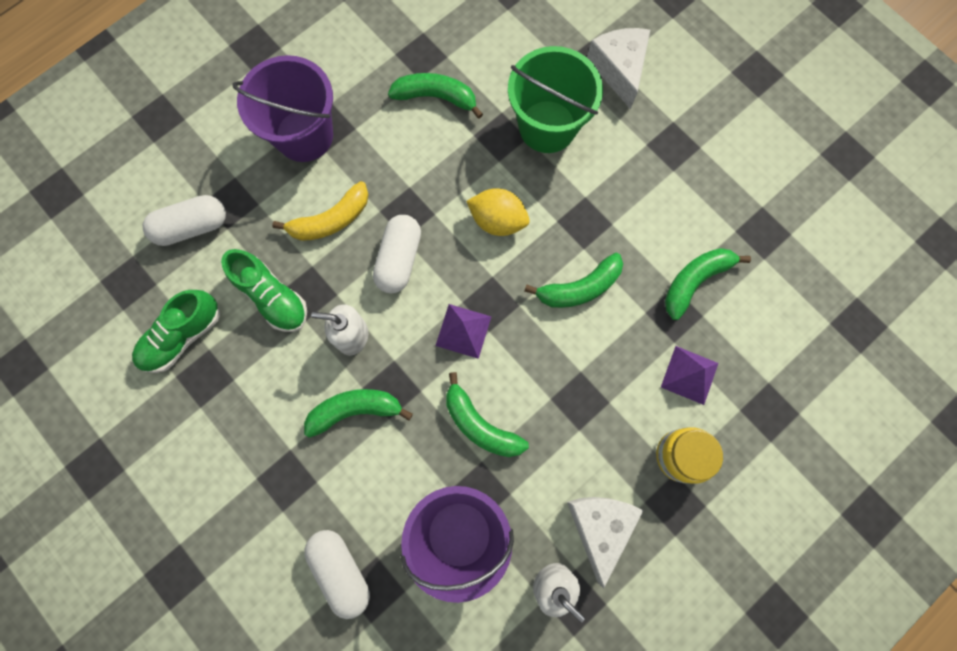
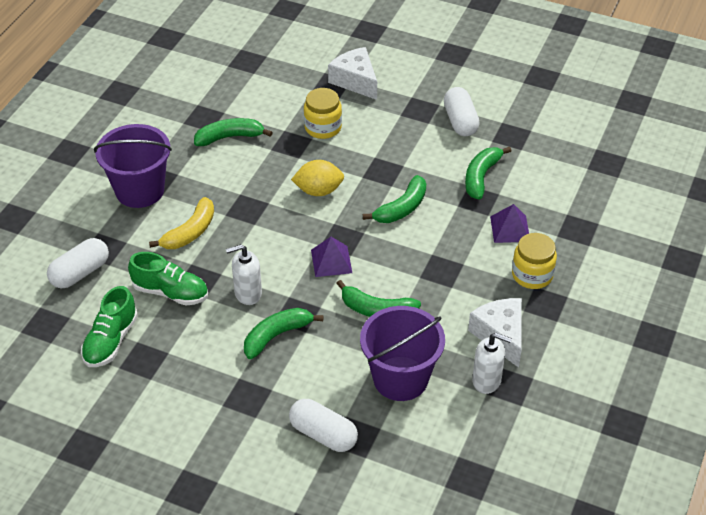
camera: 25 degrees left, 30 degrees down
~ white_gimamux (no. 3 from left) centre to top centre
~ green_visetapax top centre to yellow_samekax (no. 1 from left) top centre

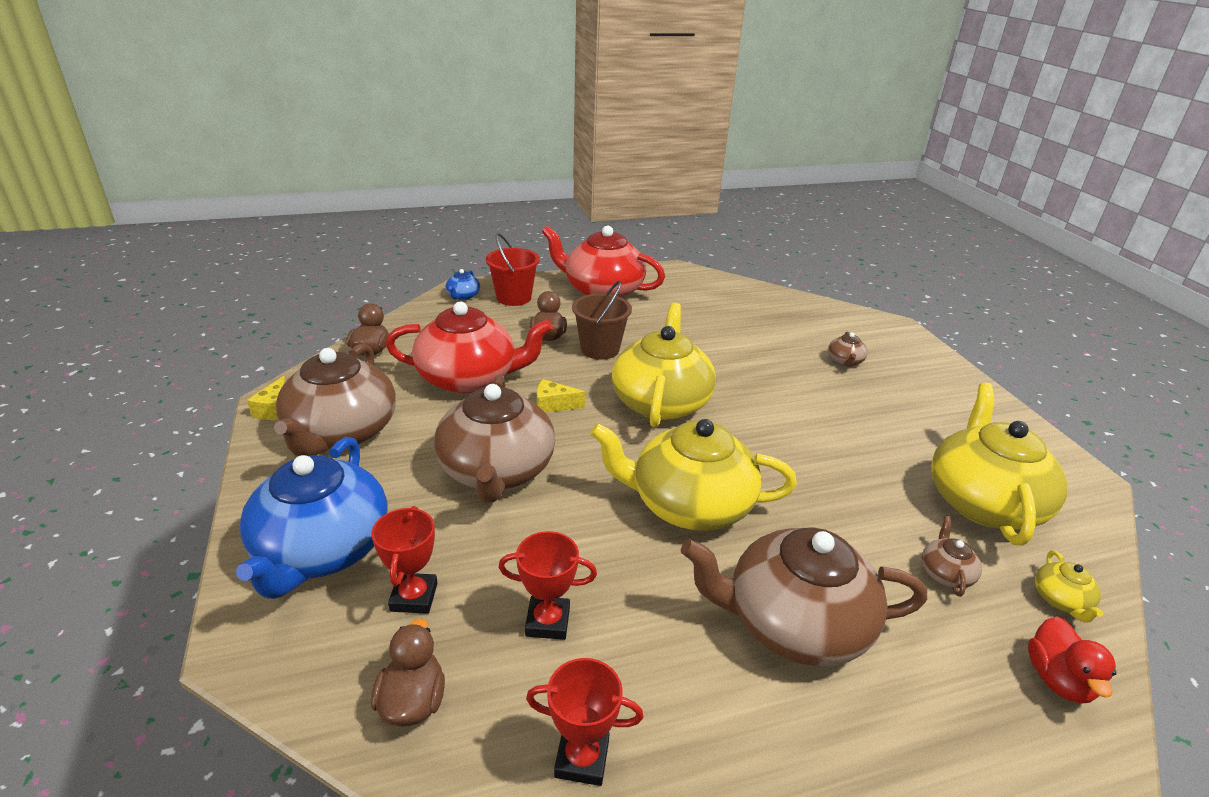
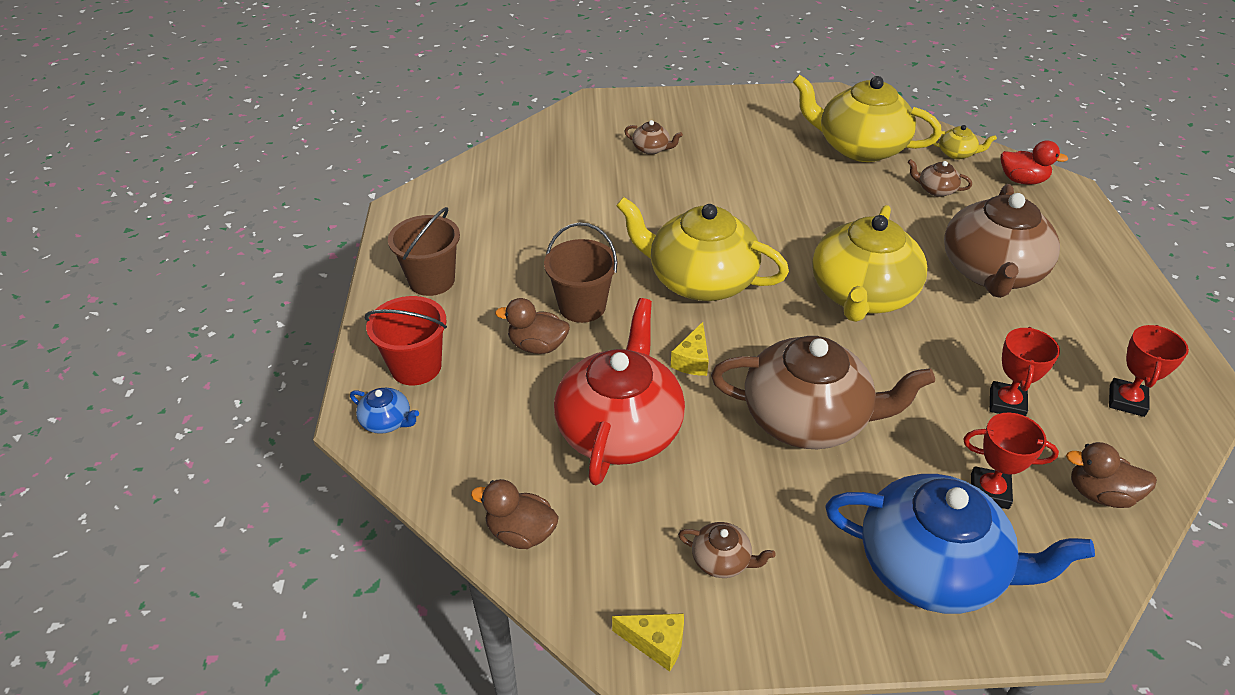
camera: 75 degrees left, 10 degrees up
~ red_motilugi (no. 2 from left) top centre to brown_visetapax (no. 1 from left) centre
~ brown_motilugi (no. 1 from left in the first image) middle left = bottom centre x0.41

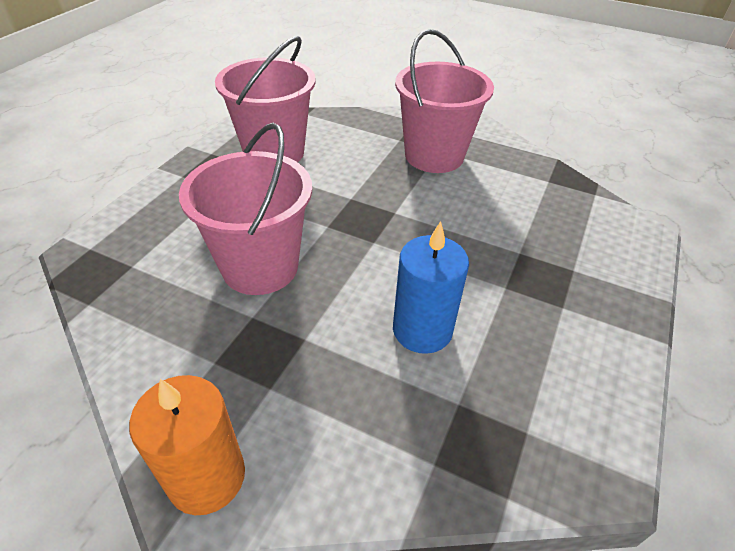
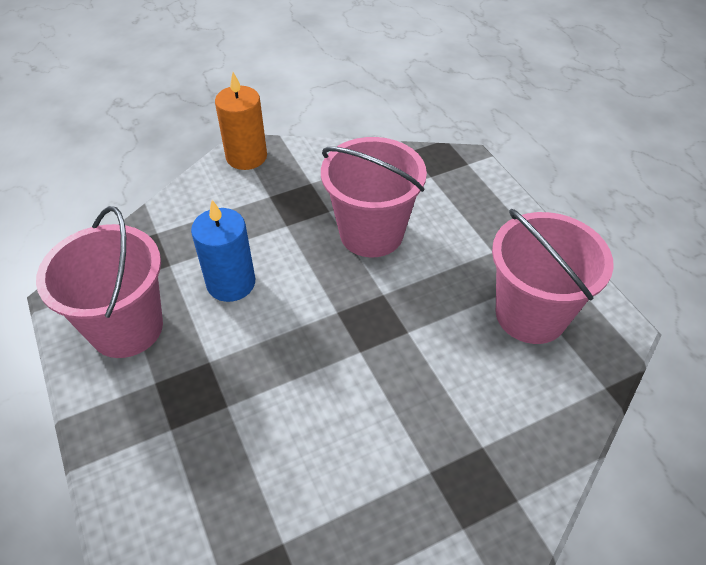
camera: 130 degrees right, 5 degrees up
~ pink_visetapax (no. 3 from left in the first image) top centre to pink_visetapax (no. 1 from left) middle left

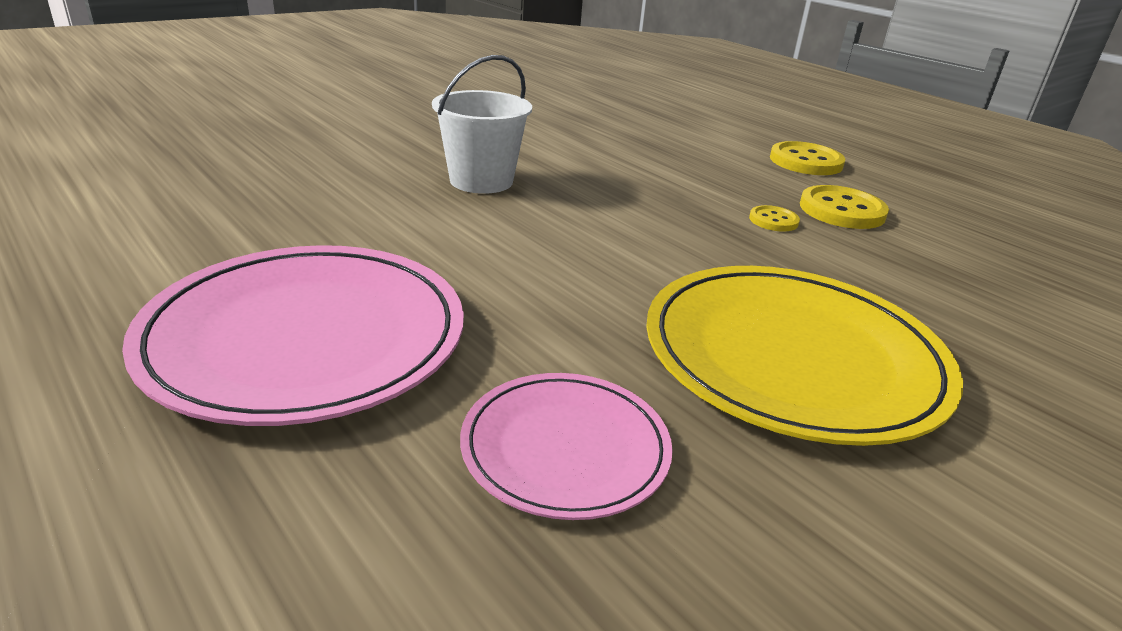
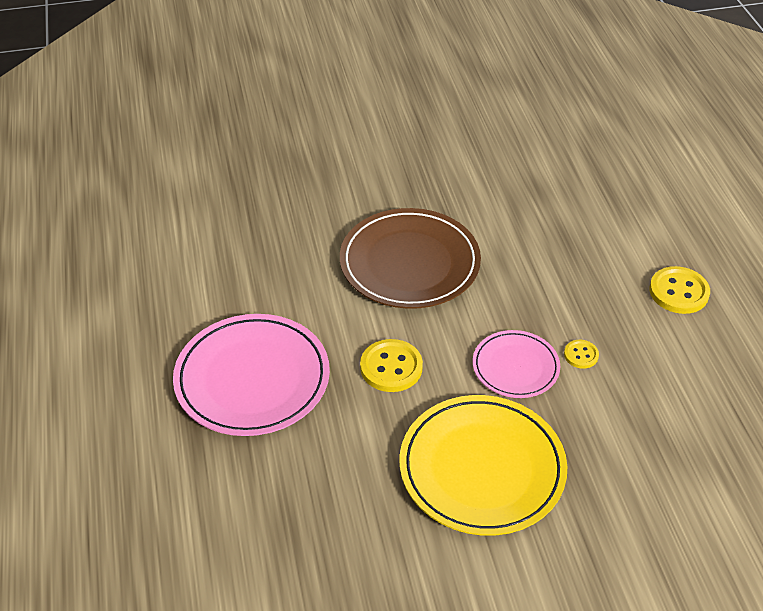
camera: 30 degrees right, 15 degrees up
~ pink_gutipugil (no. 2 from left) bottom centre to middle right
~ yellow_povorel (no. 3 from left in the first image) top right to yellow_povorel (no. 1 from left) centre
~ white_visetapax top centre to brown_gutipugil centre

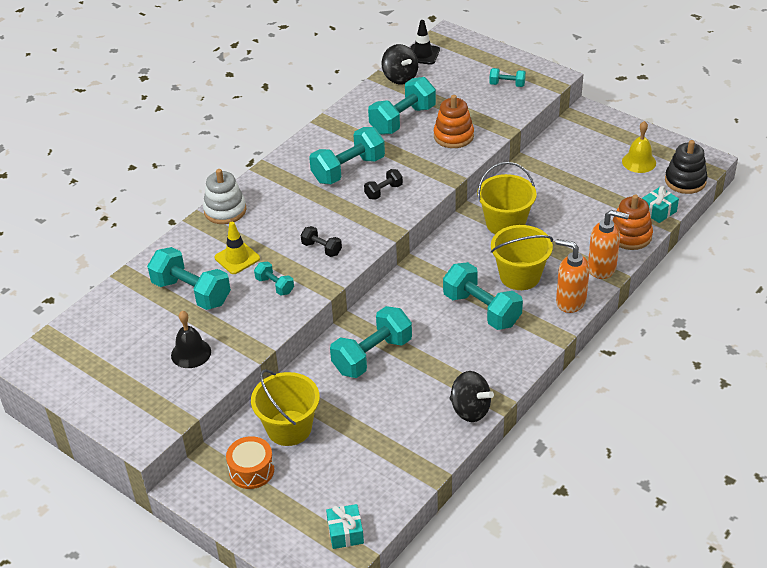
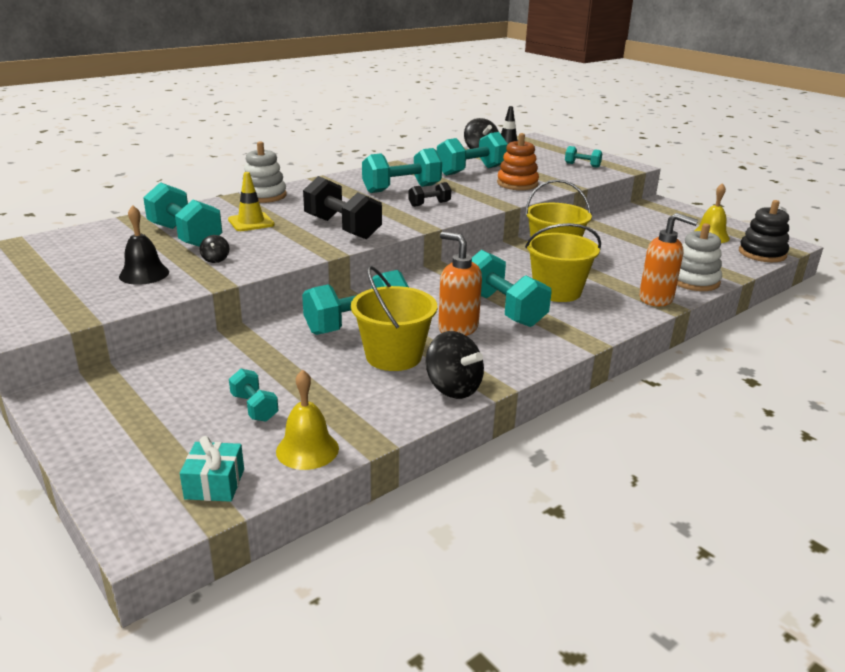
camera: 10 degrees right, 15 degrees down
- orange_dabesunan bottom left
- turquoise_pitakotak (no. 2 from left) middle right
+ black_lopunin (no. 1 from left) middle left
+ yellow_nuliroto (no. 1 from left) centre
~ yellow_visetapax (no. 1 from left) bottom centre to centre
~ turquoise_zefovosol (no. 2 from left) centre to middle left
~ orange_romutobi (no. 1 from left) middle right to centre
~ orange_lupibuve (no. 2 from left) middle right to white_lupibuve (no. 2 from left) middle right
~ black_zefovosol (no. 1 from left) centre = top centre x1.95

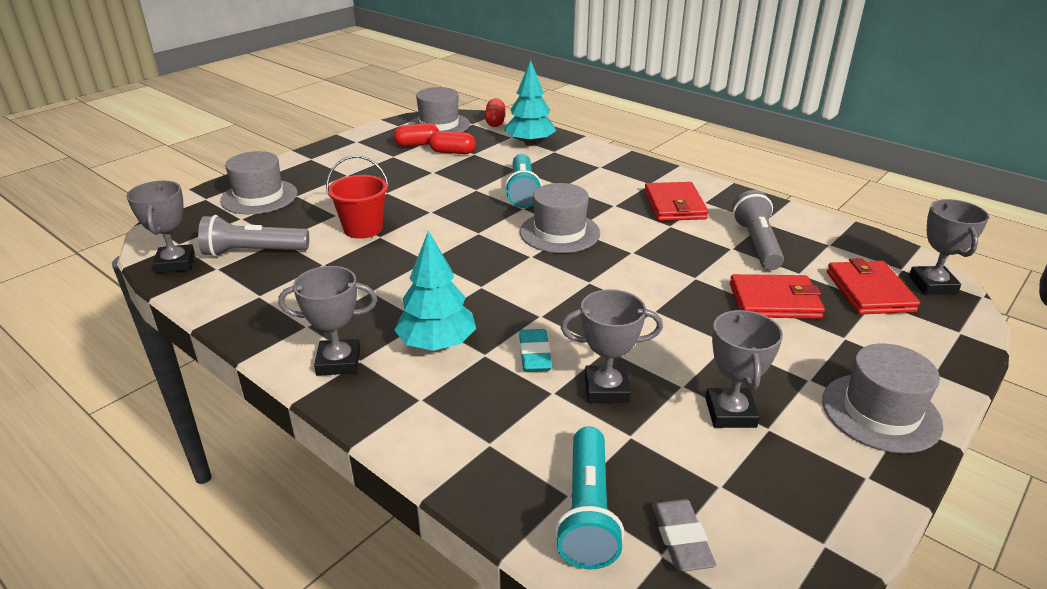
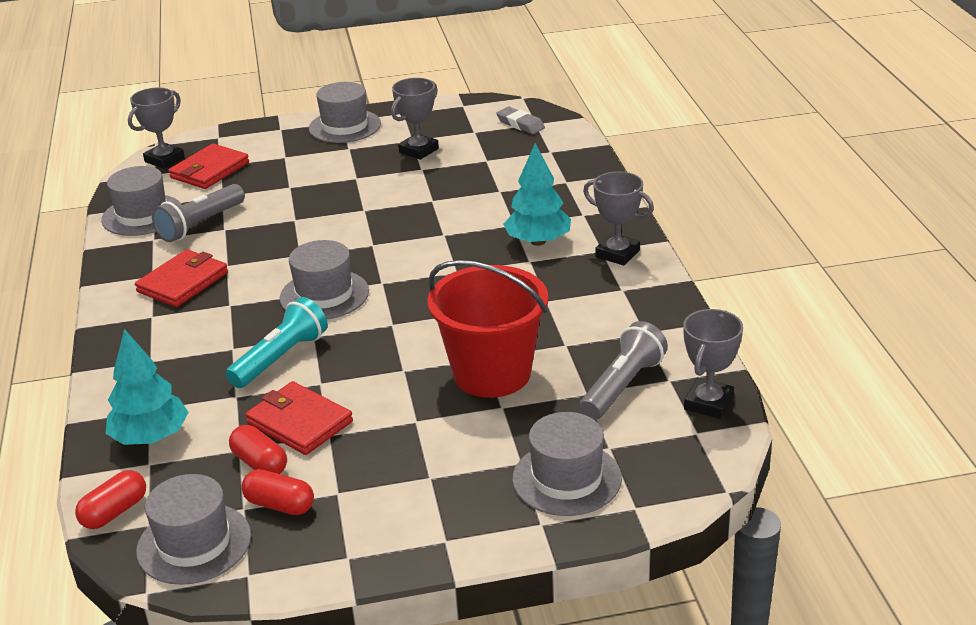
camera: 140 degrees left, 0 degrees up
- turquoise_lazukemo centre
- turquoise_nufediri (no. 2 from left) bottom centre
- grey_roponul (no. 3 from left) centre
+ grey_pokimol (no. 1 from left) top left
~ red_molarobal (no. 2 from left in the first image) middle right to red_molarobal (no. 3 from left) bottom left
~ grey_nufediri (no. 1 from left in the first image) middle left = centre 90 degrees counterclockwise
~ grey_lazukemo bottom centre = top centre 75 degrees counterclockwise
~ red_visetapax centre = centre x1.64

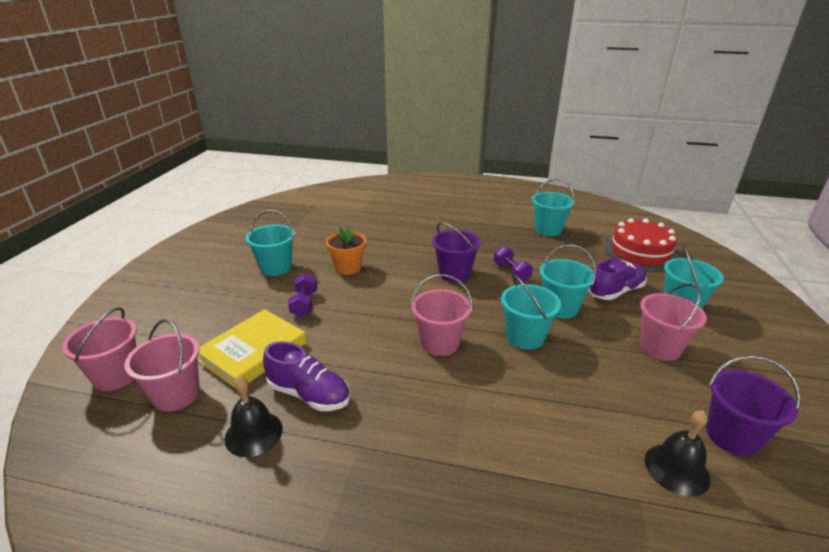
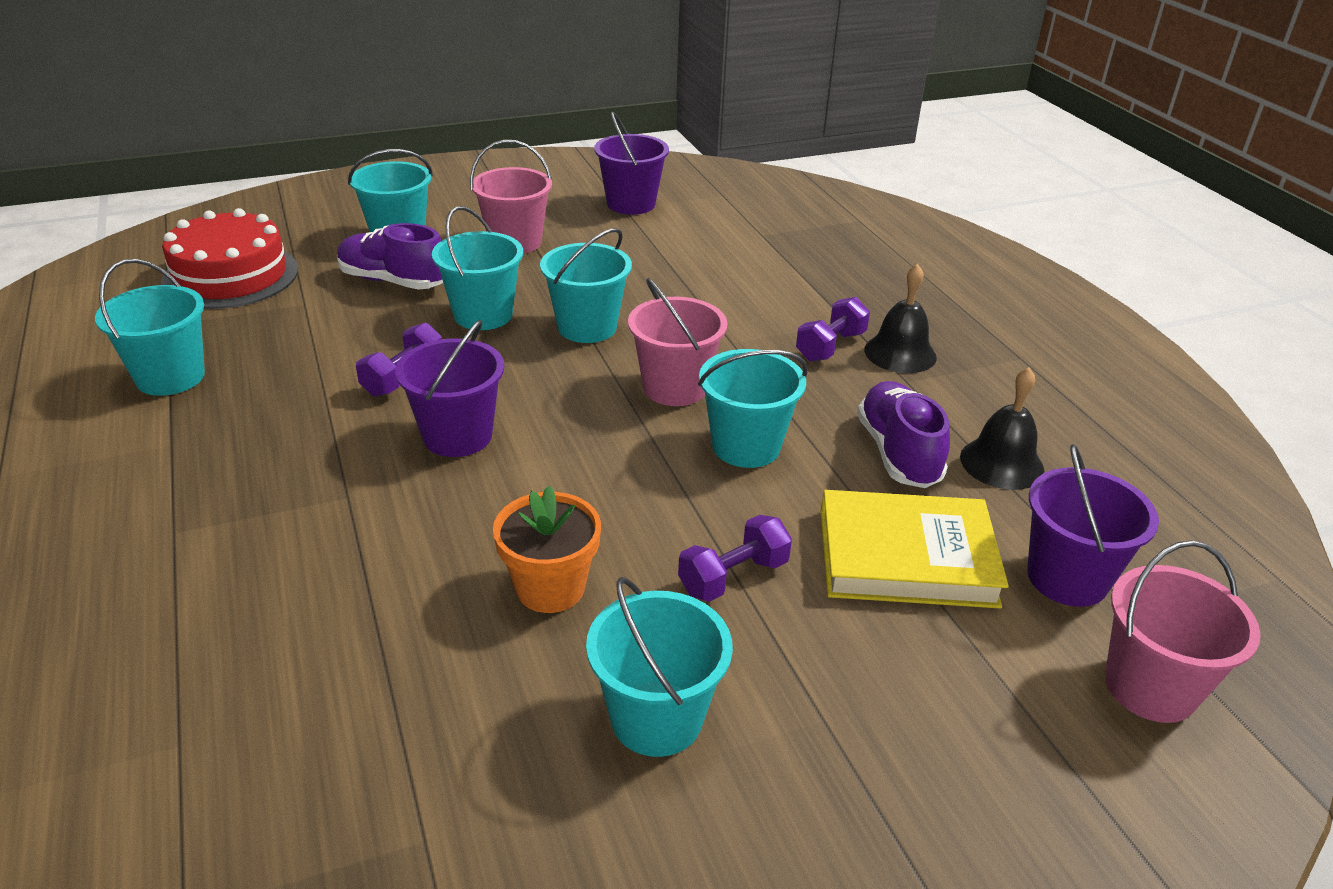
camera: 125 degrees left, 5 degrees up
+ turquoise_visetapax (no. 6 from left) centre
+ purple_zefovosol (no. 3 from left) centre
~ black_nuliroto (no. 2 from left in the first image) bottom right to black_nuliroto (no. 1 from left) middle right
~ pink_visetapax (no. 2 from left) middle left to purple_visetapax (no. 3 from left) middle right

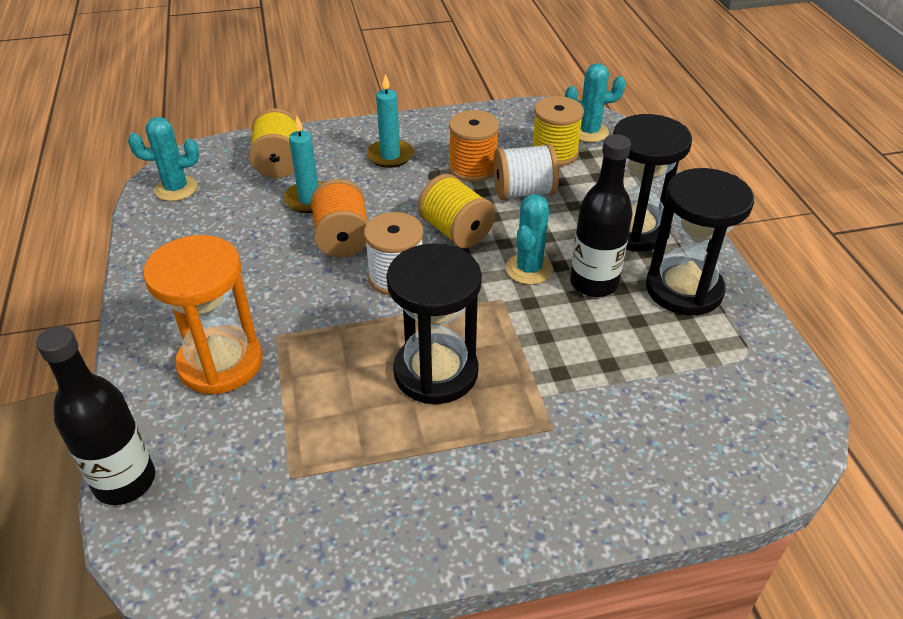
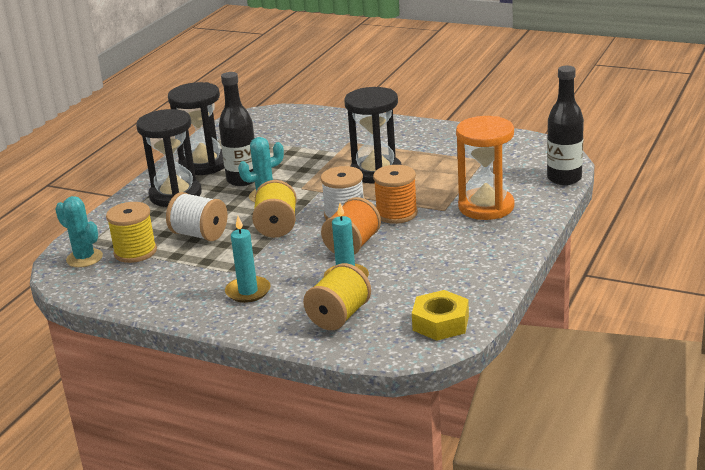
camera: 140 degrees left, 15 degrees down
~ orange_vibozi (no. 2 from left) top centre to centre
~ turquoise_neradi (no. 1 from left) top left to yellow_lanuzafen bottom centre

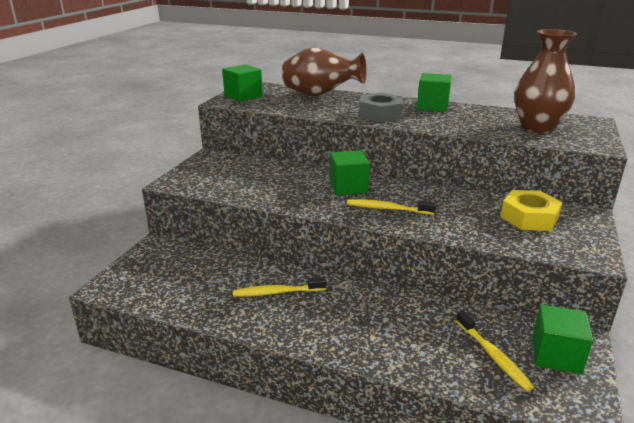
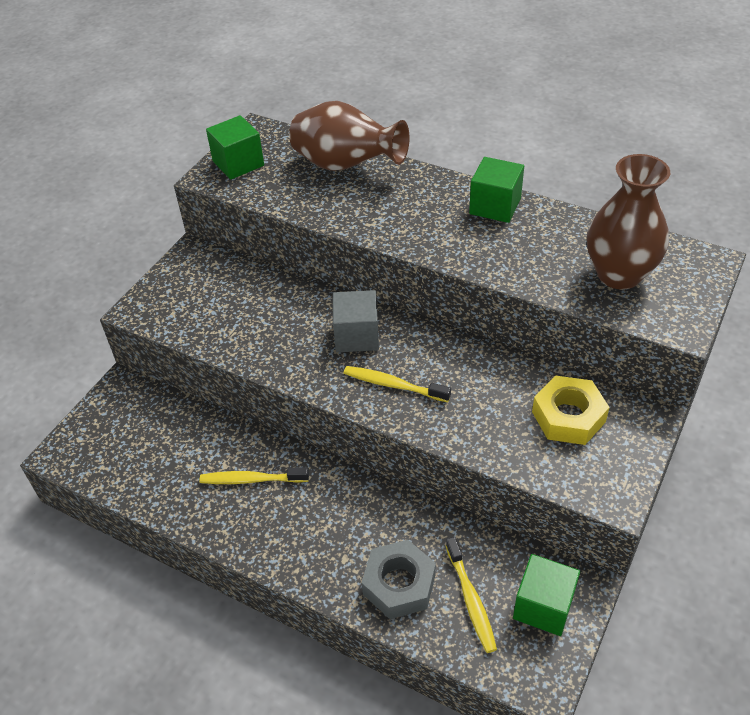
camera: 10 degrees right, 20 degrees up
~ grey_lanuzafen top centre to bottom centre
~ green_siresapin (no. 2 from left) centre to grey_siresapin centre

